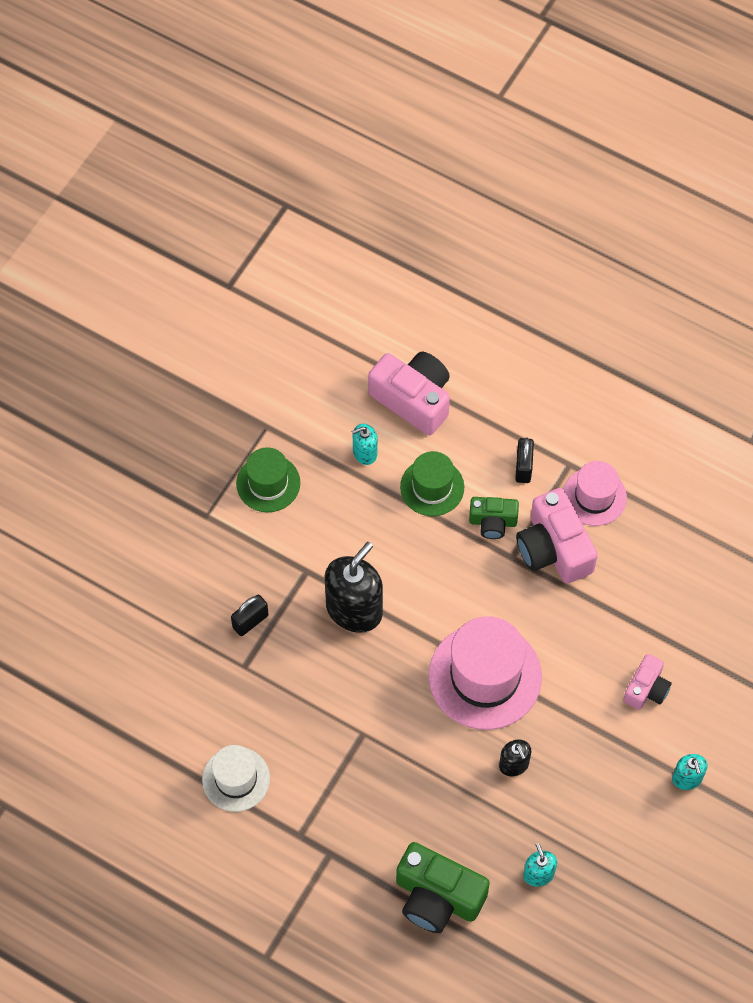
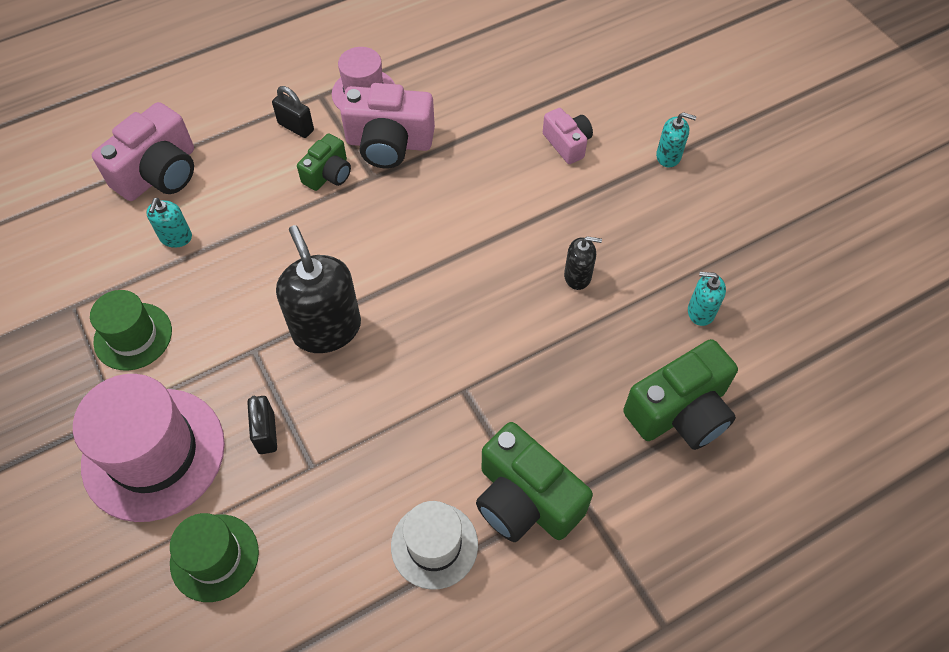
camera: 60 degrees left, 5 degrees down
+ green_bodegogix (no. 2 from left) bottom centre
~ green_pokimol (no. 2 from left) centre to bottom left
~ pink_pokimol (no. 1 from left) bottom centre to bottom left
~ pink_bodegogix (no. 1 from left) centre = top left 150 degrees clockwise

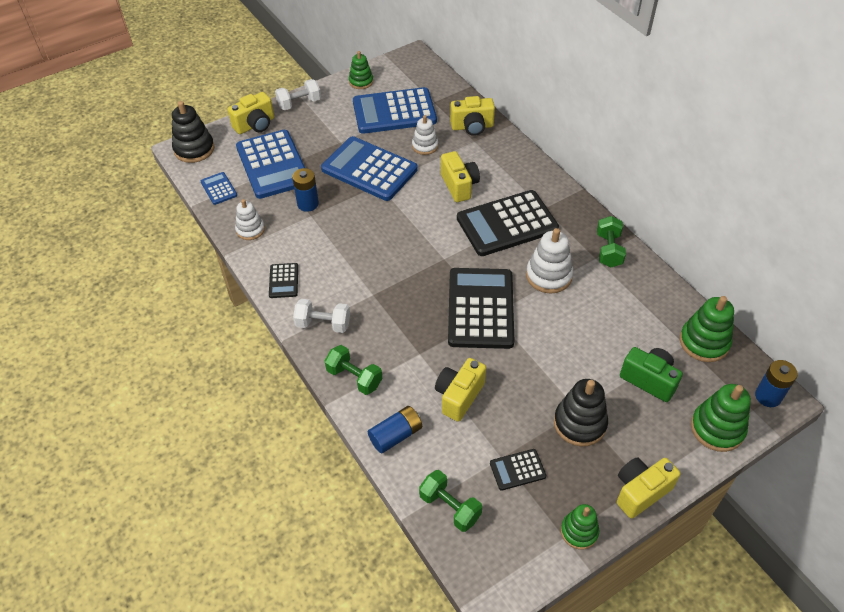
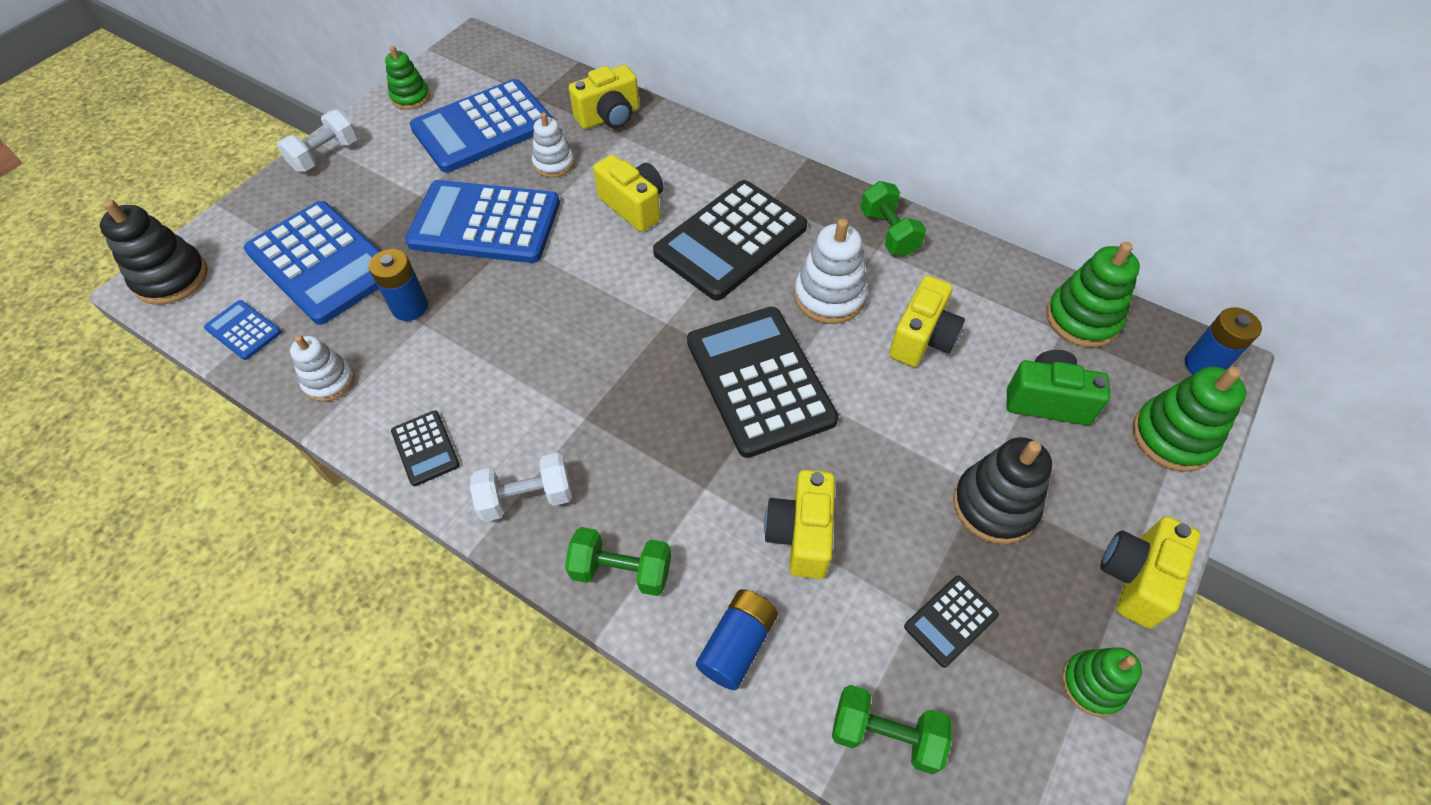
camera: 25 degrees left, 5 degrees up
~ yellow_bodegogix (no. 1 from left in the first image) top left to yellow_bodegogix (no. 4 from left) centre

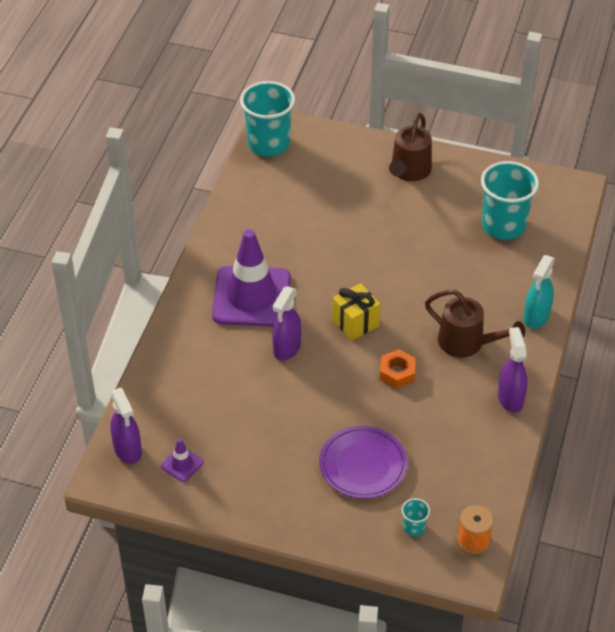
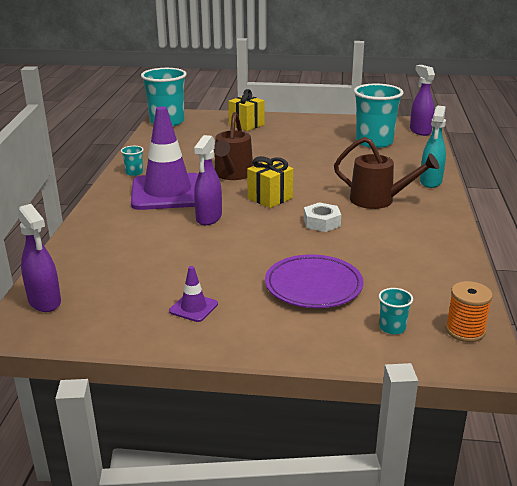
camera: 10 degrees left, 20 degrees down
+ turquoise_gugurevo (no. 1 from left) top left
+ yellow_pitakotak (no. 1 from left) top centre
~ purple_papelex (no. 1 from left in the first image) bottom left to purple_papelex (no. 2 from left) centre
~ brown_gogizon (no. 1 from left) top right to top centre
~ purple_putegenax (no. 3 from left) middle right to top right
~ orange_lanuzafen centre to white_lanuzafen centre

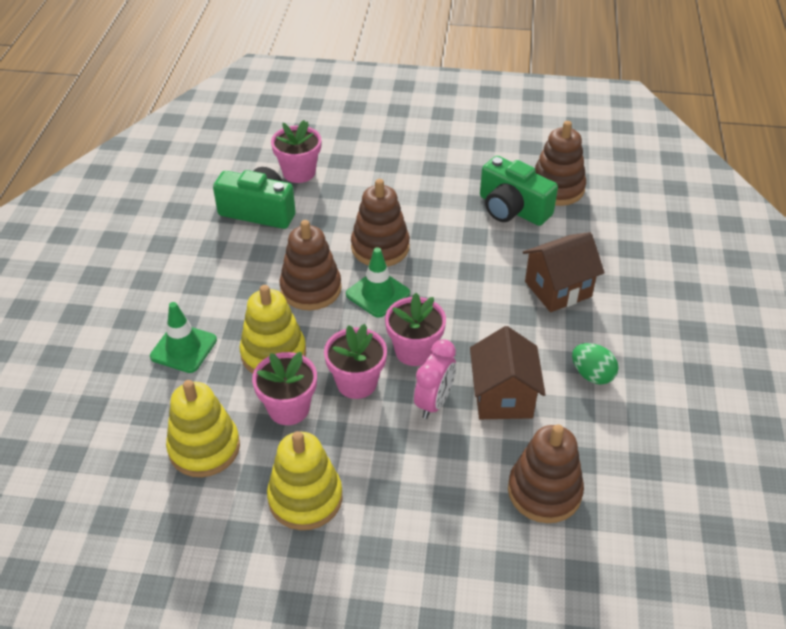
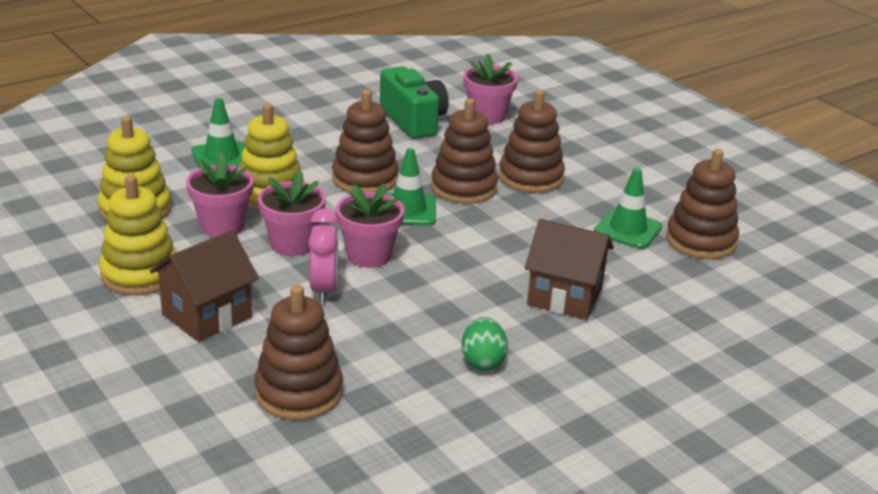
camera: 45 degrees right, 15 degrees down
+ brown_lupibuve (no. 4 from left) top centre
~ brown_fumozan (no. 1 from left) centre to middle left
~ green_bodegogix (no. 2 from left) top centre to green_papelex (no. 3 from left) middle right
~ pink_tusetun centre = centre 75 degrees counterclockwise

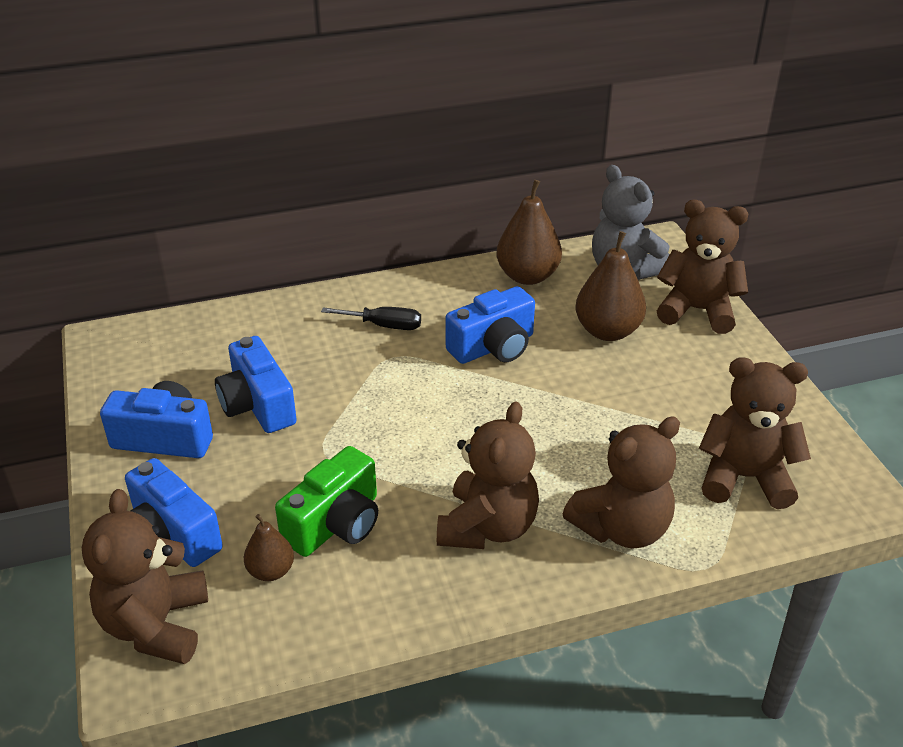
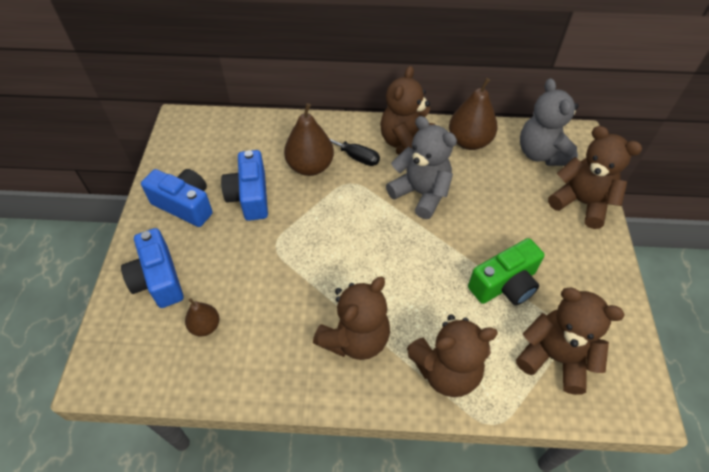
camera: 20 degrees right, 15 degrees up
~ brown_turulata (no. 1 from left in the first image) bottom left to brown_turulata (no. 2 from left) top centre
~ green_bodegogix bottom centre to middle right
~ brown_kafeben (no. 3 from left in the first image) middle right to brown_kafeben (no. 2 from left) top centre
~ blue_bodegogix (no. 4 from left) centre to grey_turulata (no. 1 from left) centre

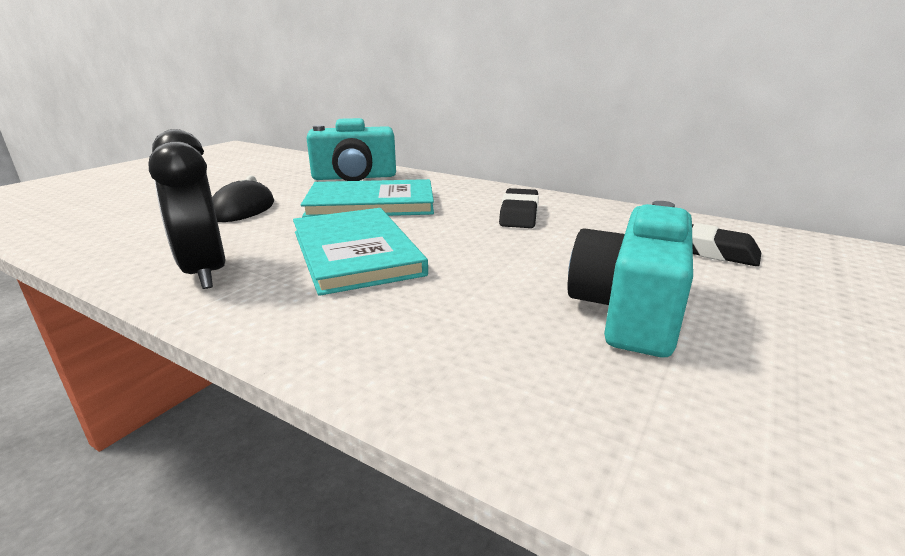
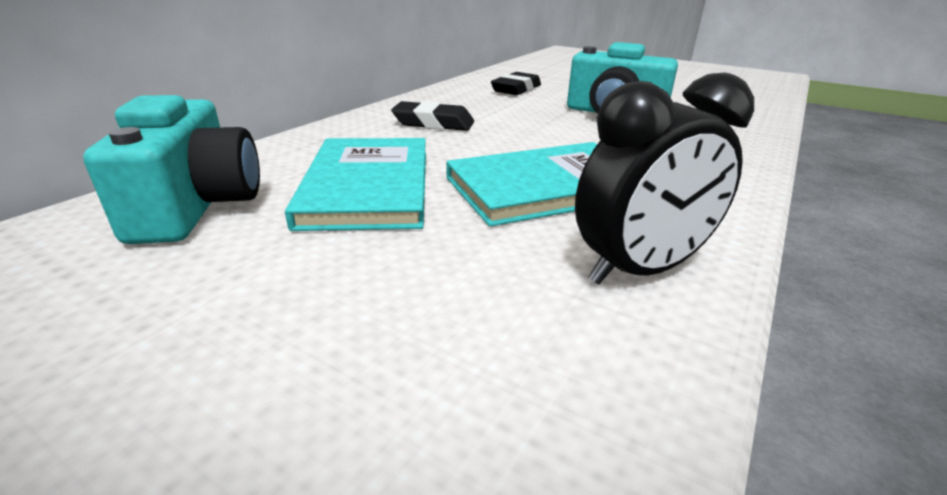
camera: 90 degrees left, 5 degrees up
- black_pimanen middle left

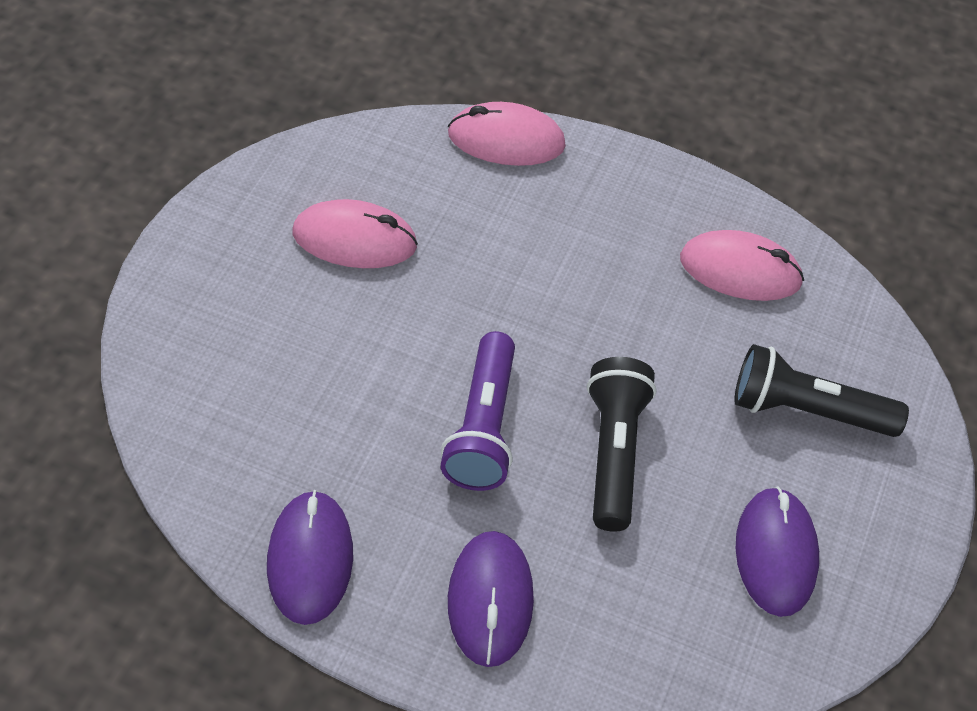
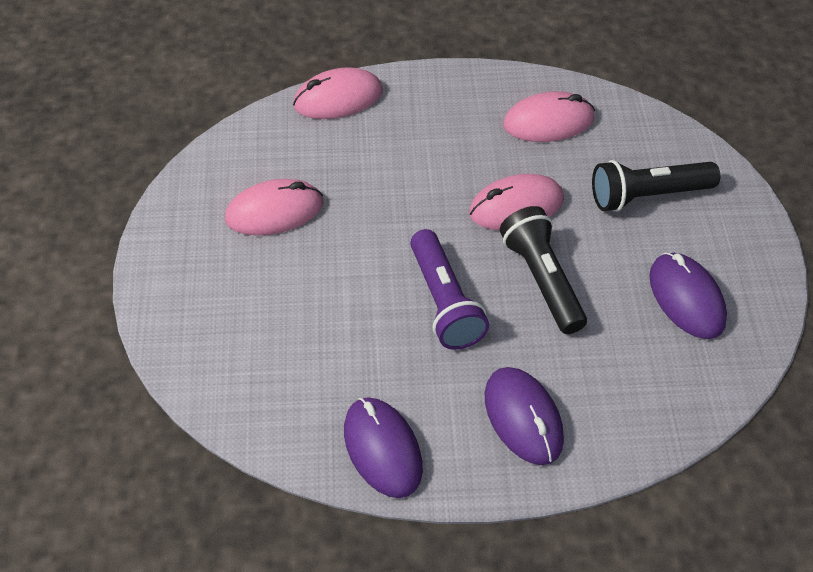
camera: 20 degrees left, 0 degrees up
+ pink_pimanen (no. 3 from left) centre

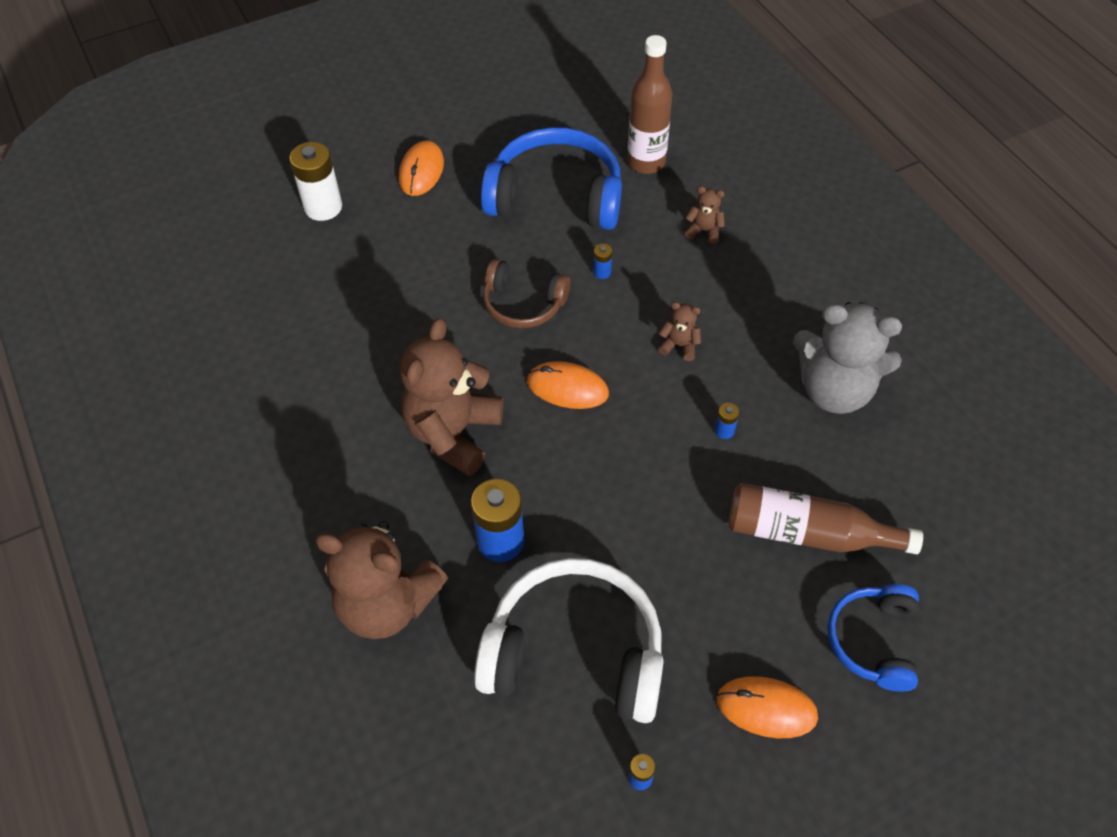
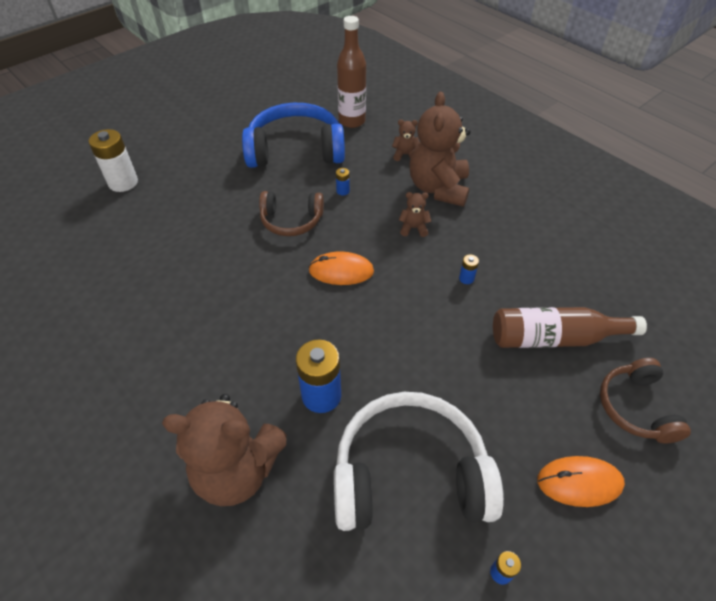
camera: 15 degrees left, 5 degrees down
- orange_pimanen (no. 1 from left) top centre
- grey_turulata middle right
~ brown_turulata (no. 2 from left in the first image) centre to brown_turulata (no. 4 from left) top centre
~ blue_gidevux (no. 2 from left) bottom right to brown_gidevux (no. 2 from left) middle right

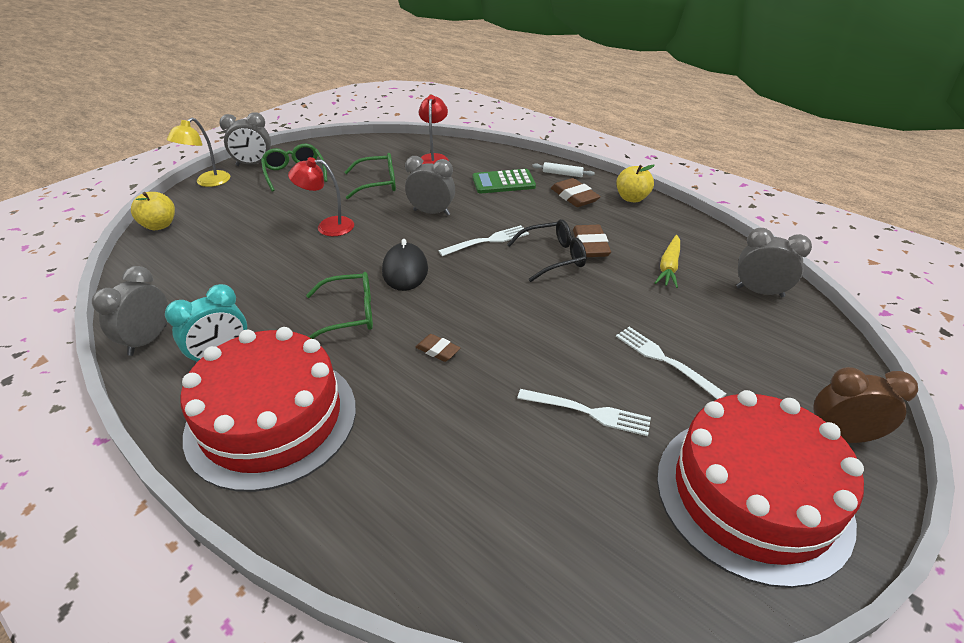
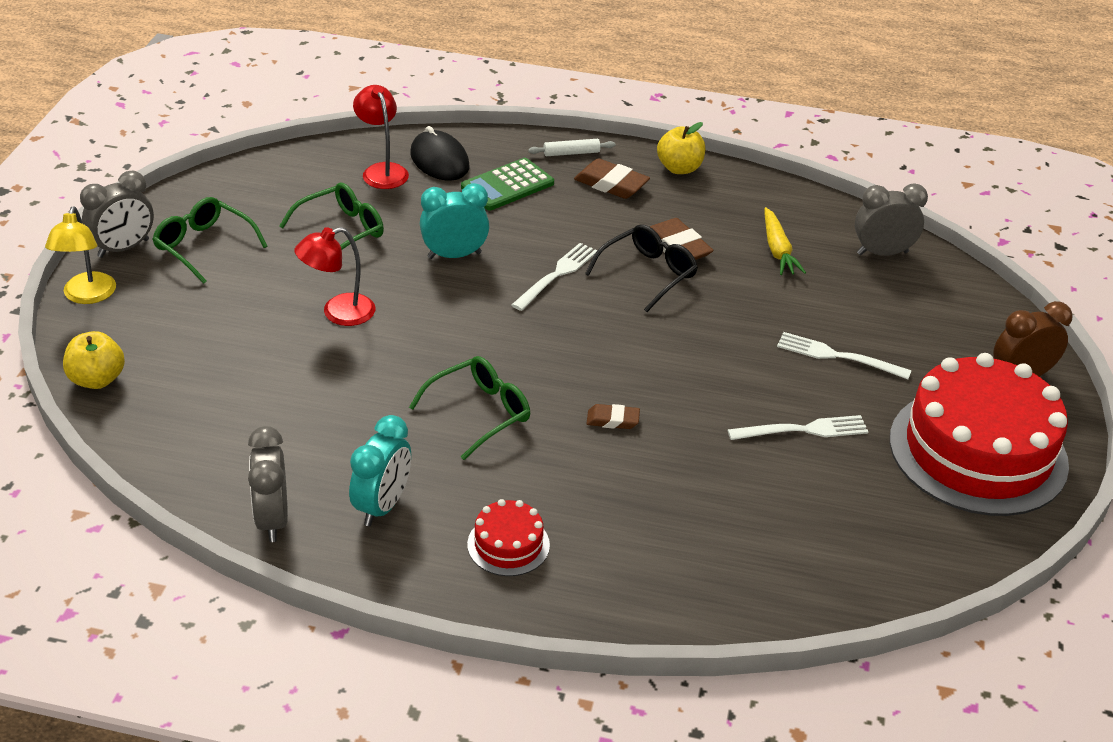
camera: 30 degrees left, 0 degrees up
~ black_pimanen centre to top centre
~ grey_tusetun (no. 3 from left) top centre to turquoise_tusetun (no. 2 from left) top centre
~ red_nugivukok (no. 1 from left) middle left = bottom centre x0.43

